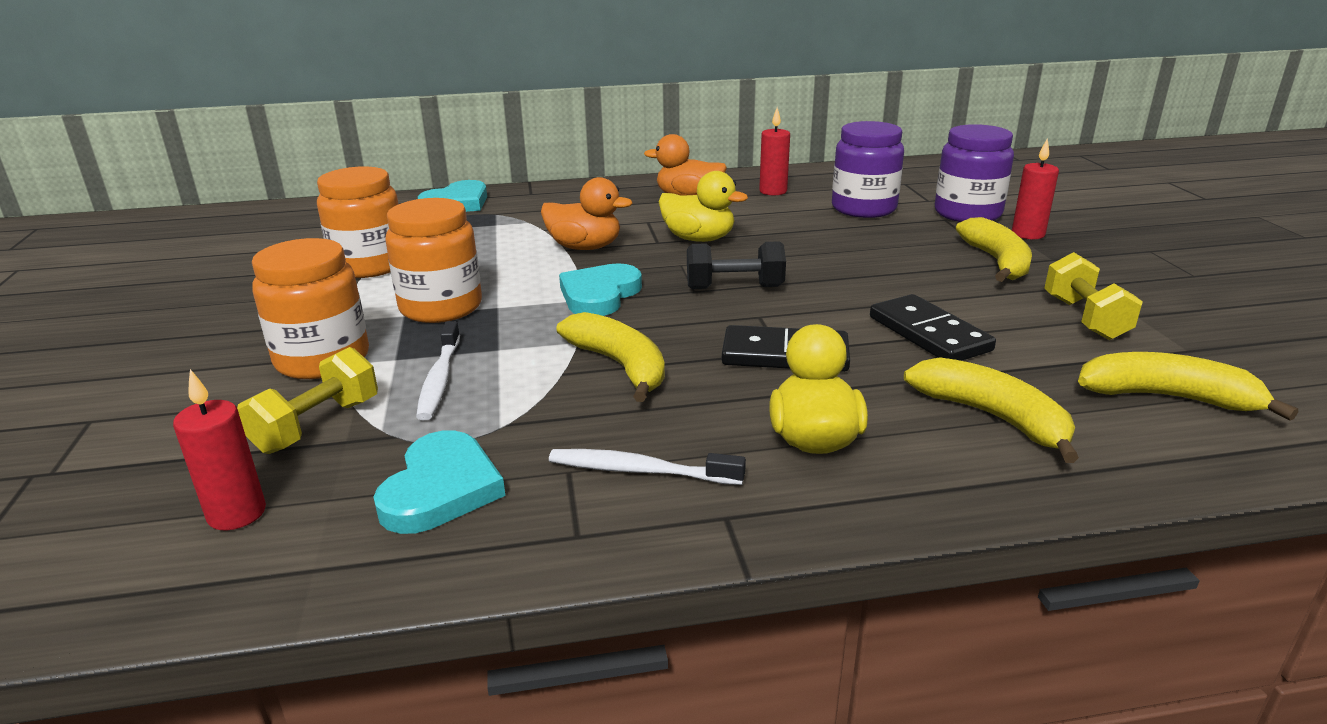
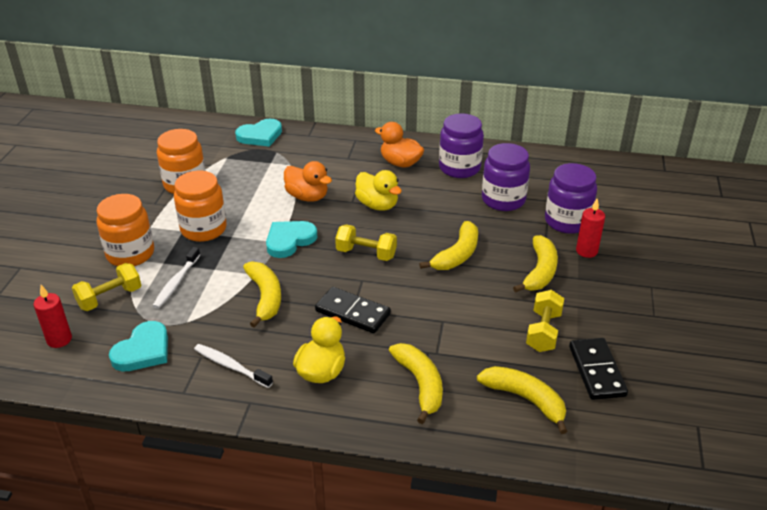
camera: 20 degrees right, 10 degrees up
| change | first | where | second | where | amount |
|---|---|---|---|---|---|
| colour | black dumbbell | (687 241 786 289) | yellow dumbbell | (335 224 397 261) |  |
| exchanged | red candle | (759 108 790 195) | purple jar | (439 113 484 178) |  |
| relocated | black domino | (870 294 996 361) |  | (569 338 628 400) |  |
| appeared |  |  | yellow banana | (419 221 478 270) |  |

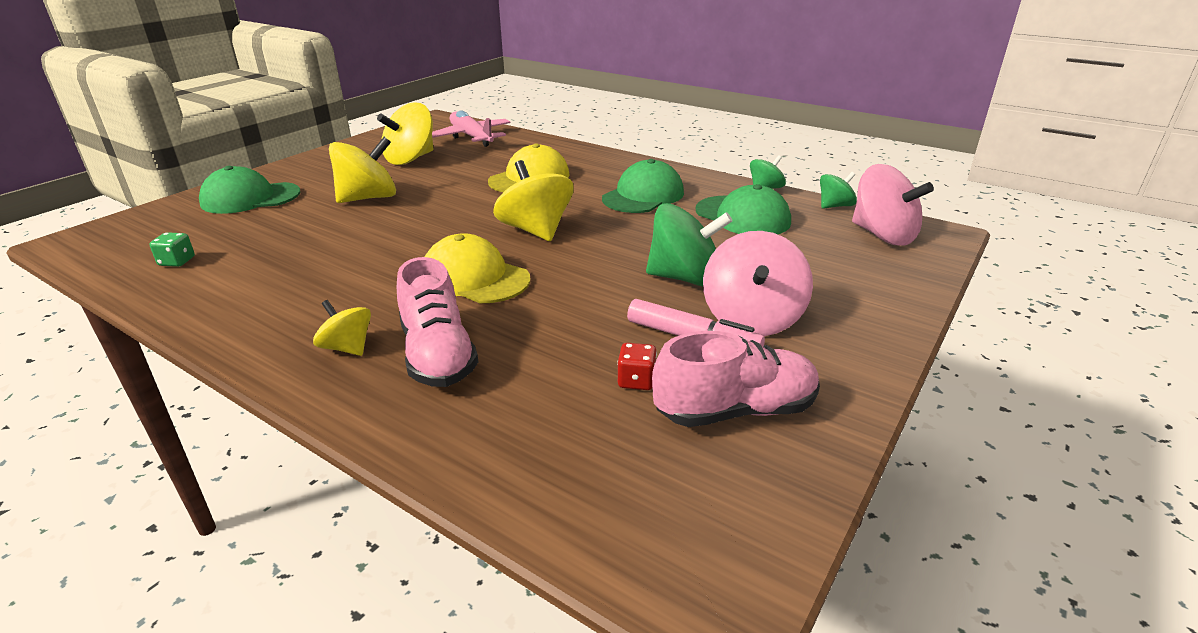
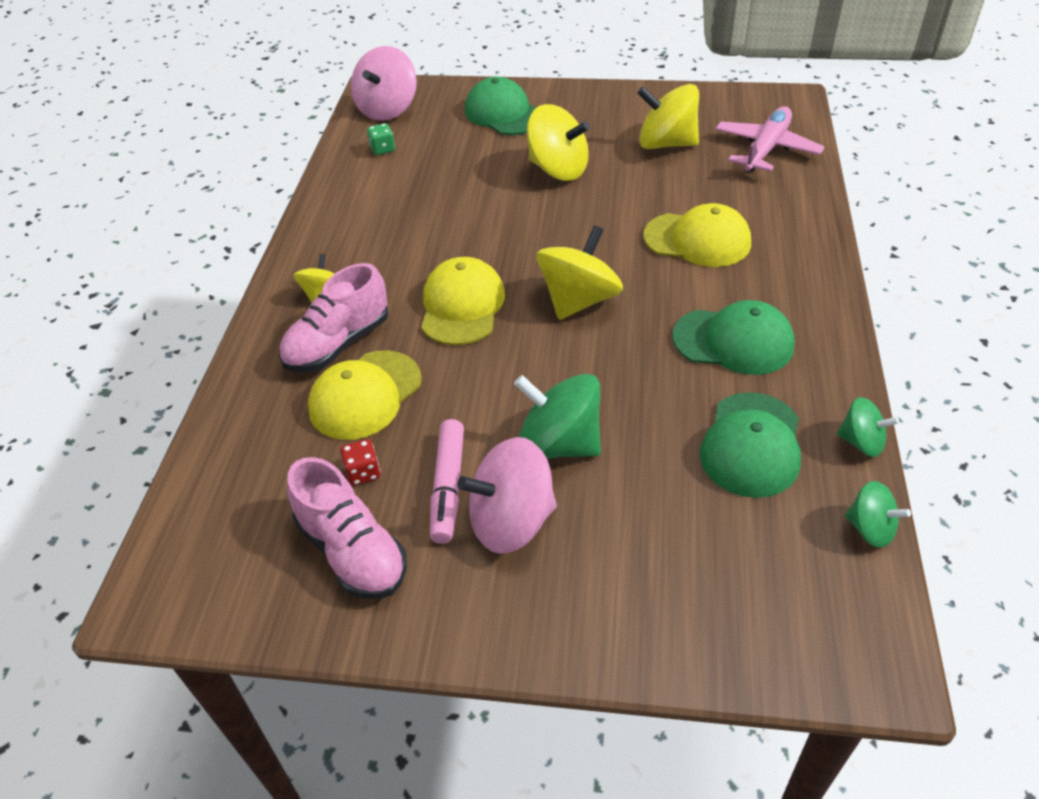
camera: 65 degrees right, 15 degrees up
| change | first | where | second | where | amount |
|---|---|---|---|---|---|
| spun | green spinning top | (646 203 732 286) |  | (514 374 601 459) | 135 degrees clockwise |
| relocated | pink spinning top | (852 164 934 246) |  | (351 46 417 121) |  |
| appeared |  |  | yellow cap | (308 350 422 440) |  |

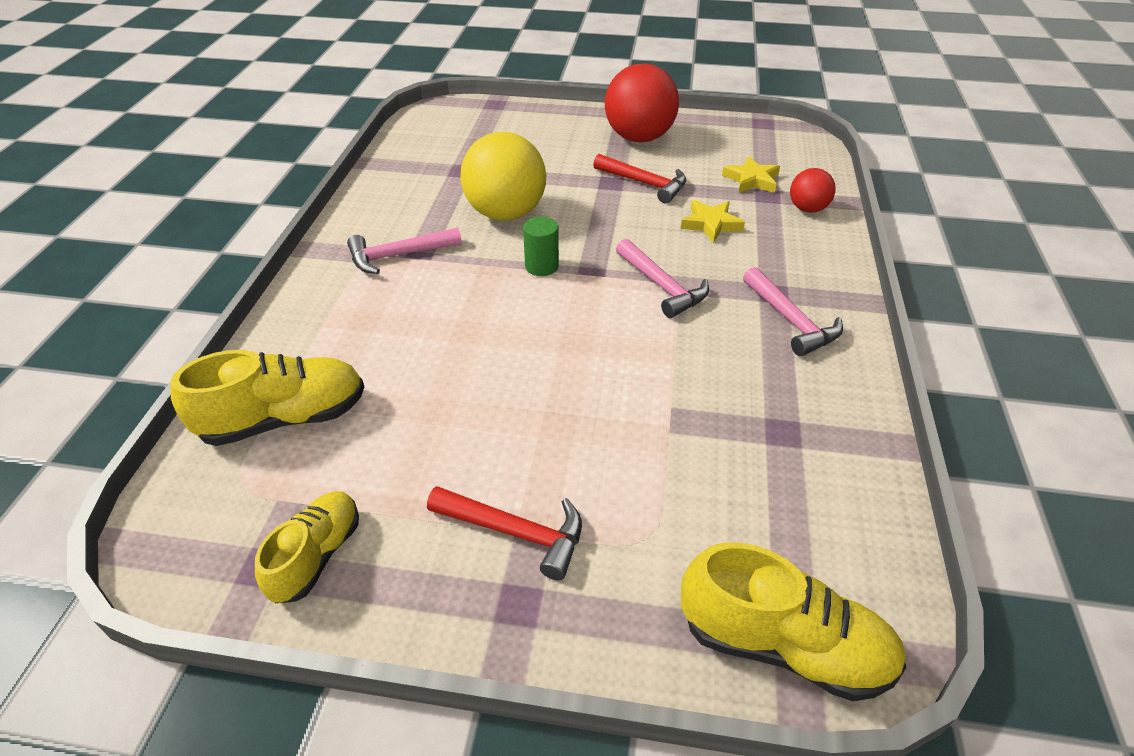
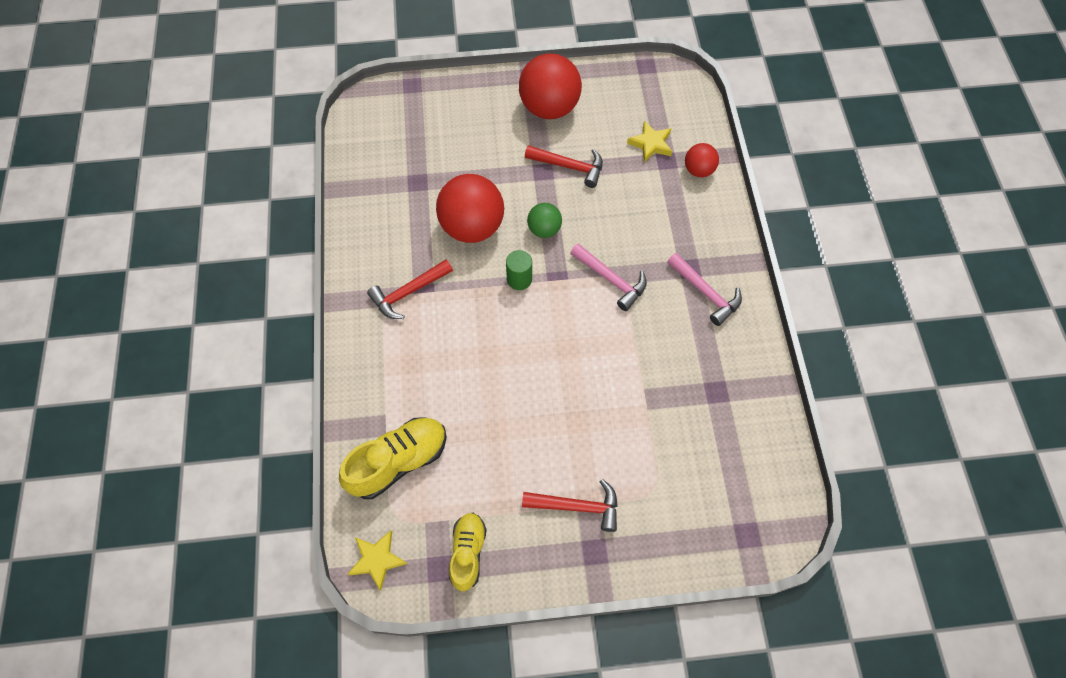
camera: 15 degrees left, 20 degrees up
| change | first | where | second | where | amount |
|---|---|---|---|---|---|
| colour | pink hammer | (347 228 462 274) | red hammer | (367 260 453 319) |  |
| colour | yellow ball | (460 132 546 221) | red ball | (436 174 504 243) |  |
| relocated | yellow star | (681 200 745 243) |  | (348 530 407 591) |  |
| missing | yellow shoe | (681 543 907 701) |  |  |  |
| appeared |  |  | green ball | (527 203 562 238) |  |

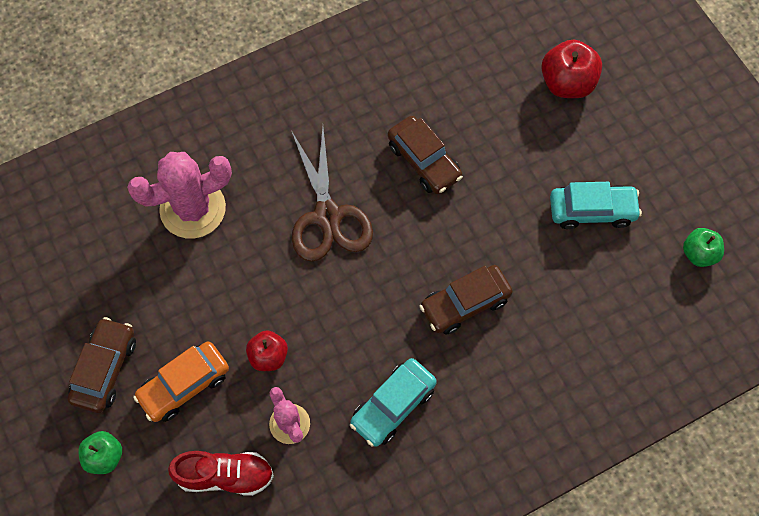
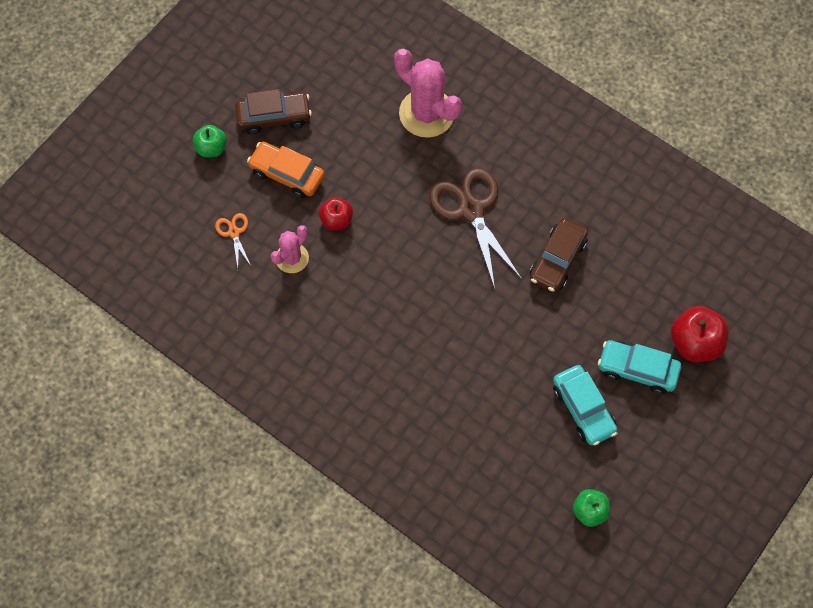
camera: 65 degrees right, 0 degrees up
| change | first | where | second | where | amount |
|---|---|---|---|---|---|
| exchanged | red shoe | (168 451 274 496) | orange scissors | (215 213 251 268) |  |
| spun | brown scissors | (291 127 373 262) |  | (429 168 522 289) | 105 degrees clockwise |
| relocated | turquoise car | (350 358 437 447) |  | (598 340 681 394) |  |
| missing | brown car | (419 265 513 335) |  |  |  |

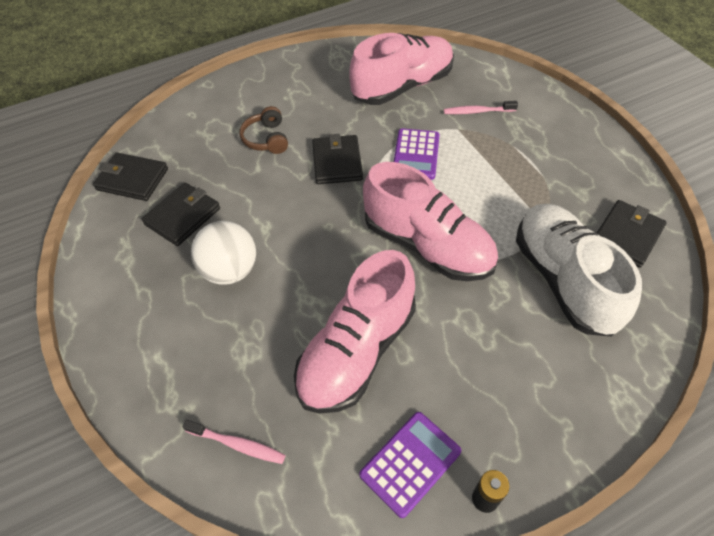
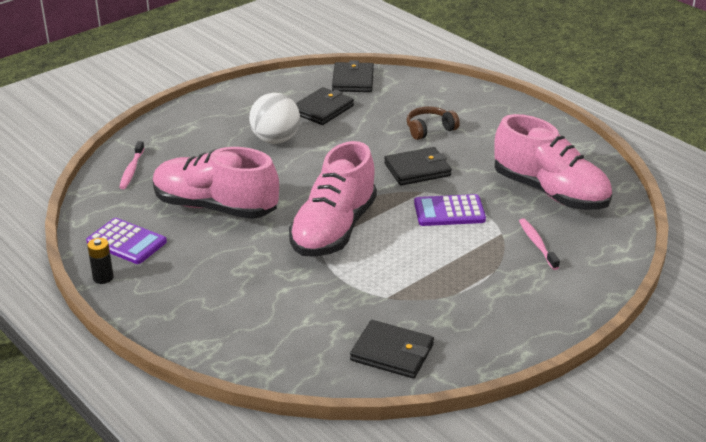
camera: 75 degrees right, 20 degrees down
| change | first | where | second | where | amount |
|---|---|---|---|---|---|
| spun | black wallet | (142 183 220 246) |  | (296 87 354 125) | 75 degrees counterclockwise |
| missing | white shoe | (516 204 642 336) |  |  |  |

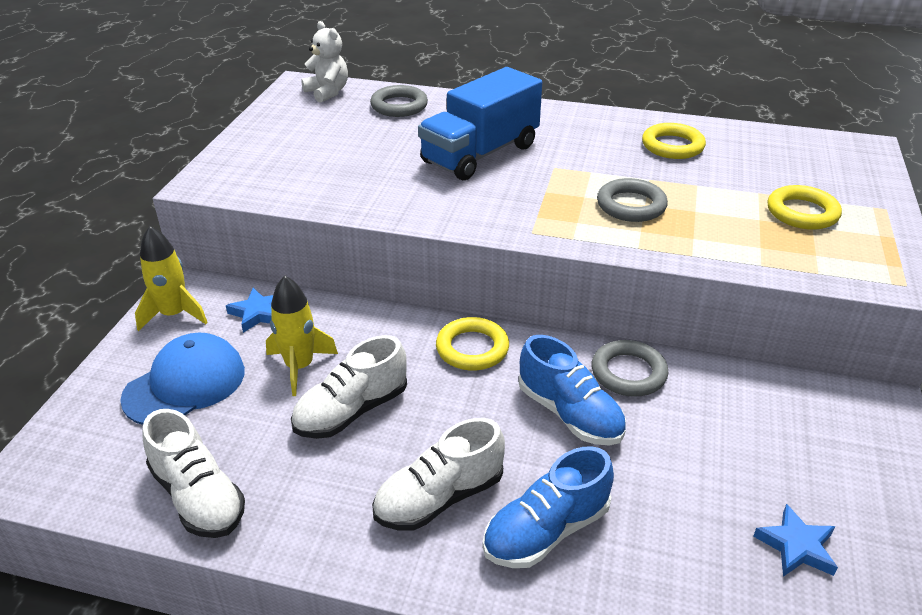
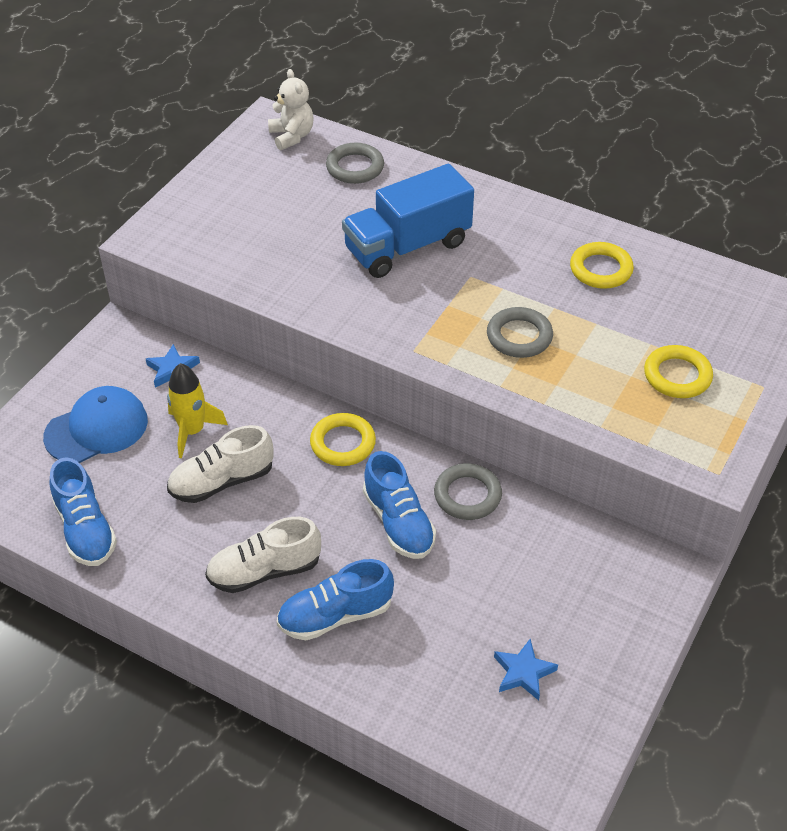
camera: 15 degrees right, 10 degrees up
| change | first | where | second | where | amount |
|---|---|---|---|---|---|
| missing | yellow rocket | (135 226 208 331) |  |  |  |
| colour | white shoe | (142 409 245 538) | blue shoe | (50 457 117 566) |  |

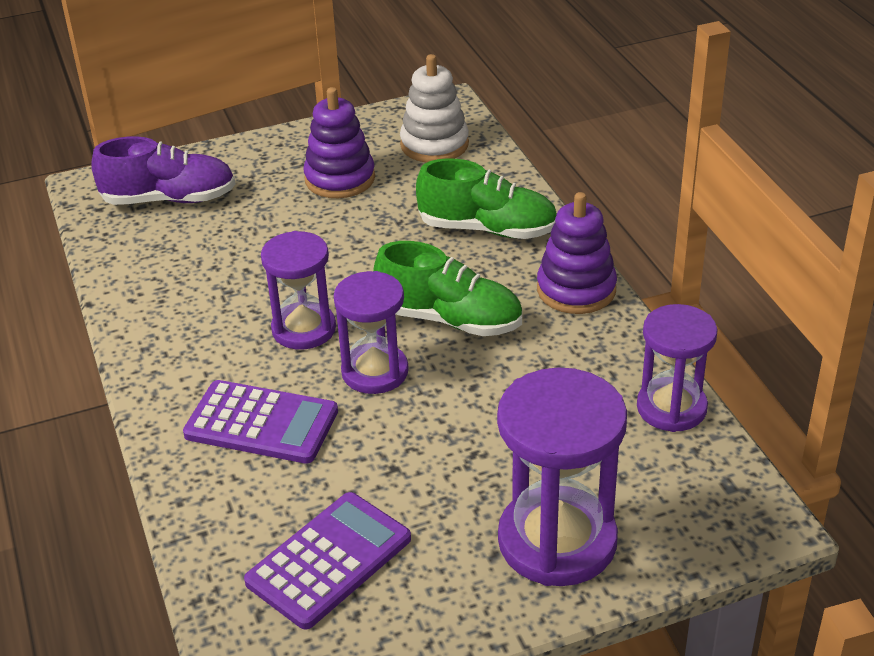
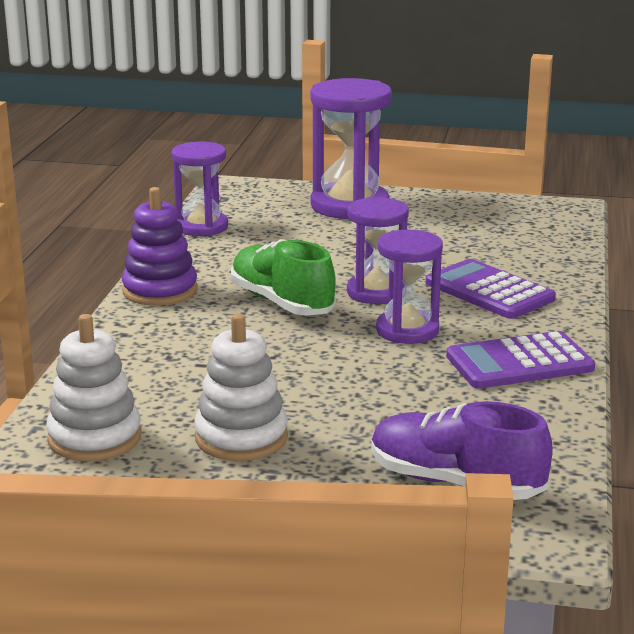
camera: 150 degrees left, 15 degrees down
| change | first | where | second | where | amount |
|---|---|---|---|---|---|
| relocated | purple calculator | (244 492 411 630) |  | (446 331 595 389) |  |
| colour | purple stacking toy | (303 87 375 198) | white stacking toy | (194 314 288 461) |  |
| missing | green shoe | (416 158 557 239) |  |  |  |

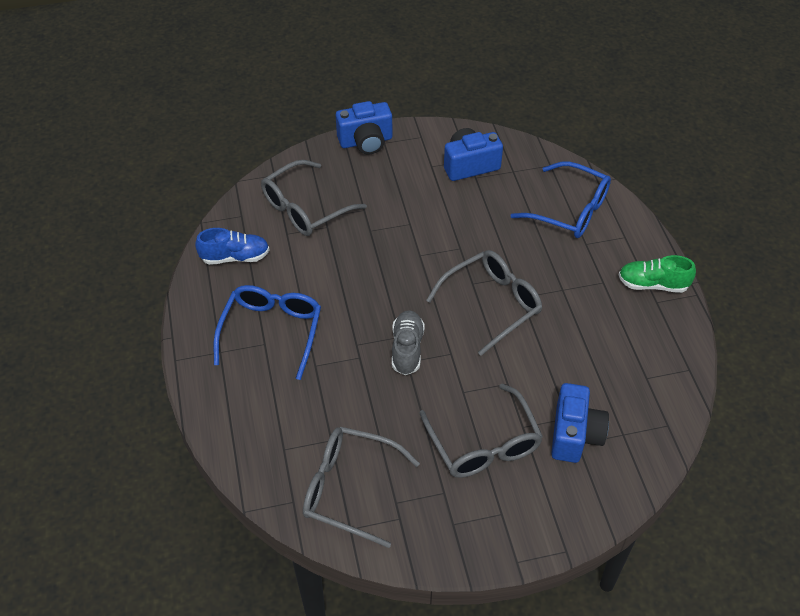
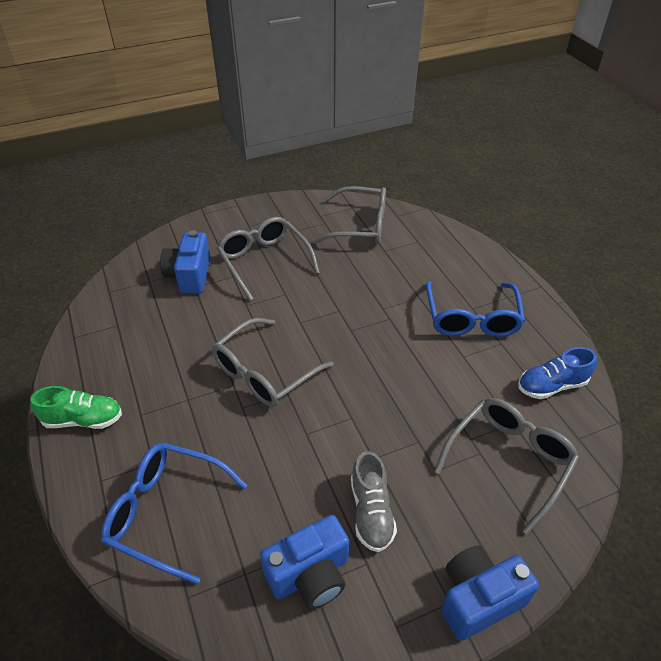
camera: 170 degrees right, 5 degrees down
| change | first | where | second | where | amount |
|---|---|---|---|---|---|
| relocated | grey shoe | (392 310 425 375) |  | (351 451 397 552) |  |

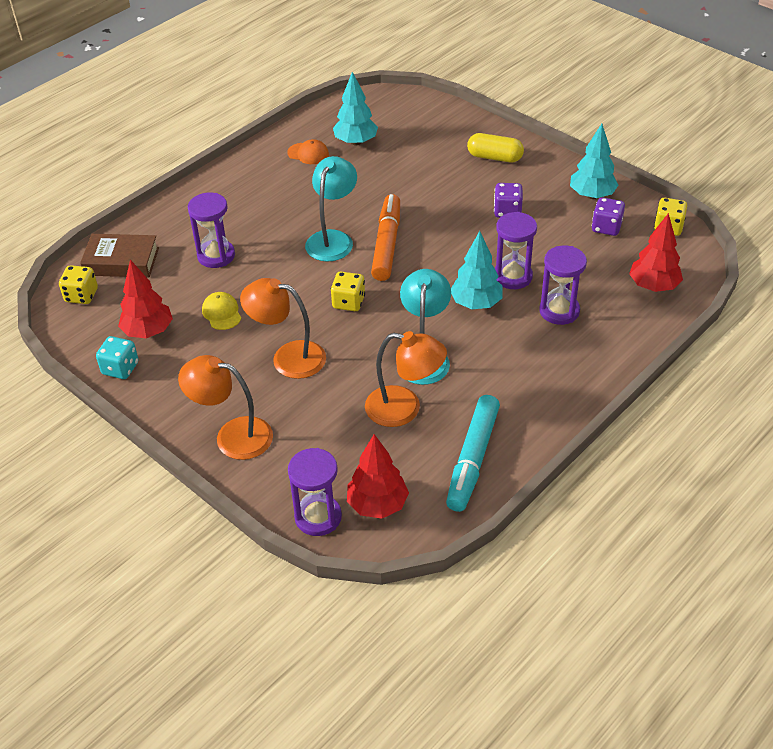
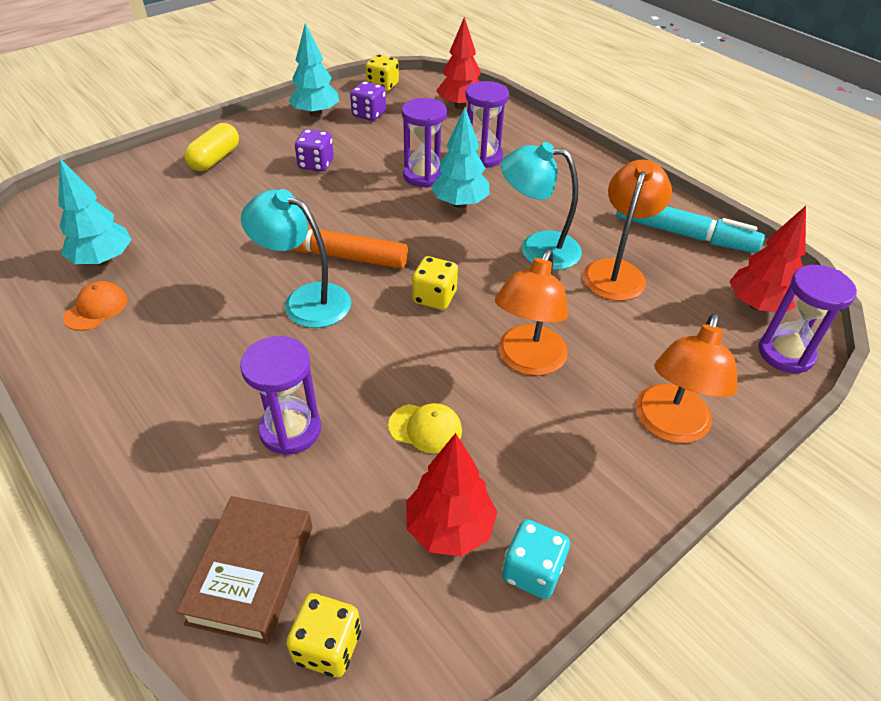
camera: 85 degrees left, 0 degrees up
| change | first | where | second | where | amount |
|---|---|---|---|---|---|
| spun | yellow cap | (202 292 241 330) |  | (388 403 462 454) | 150 degrees counterclockwise |

